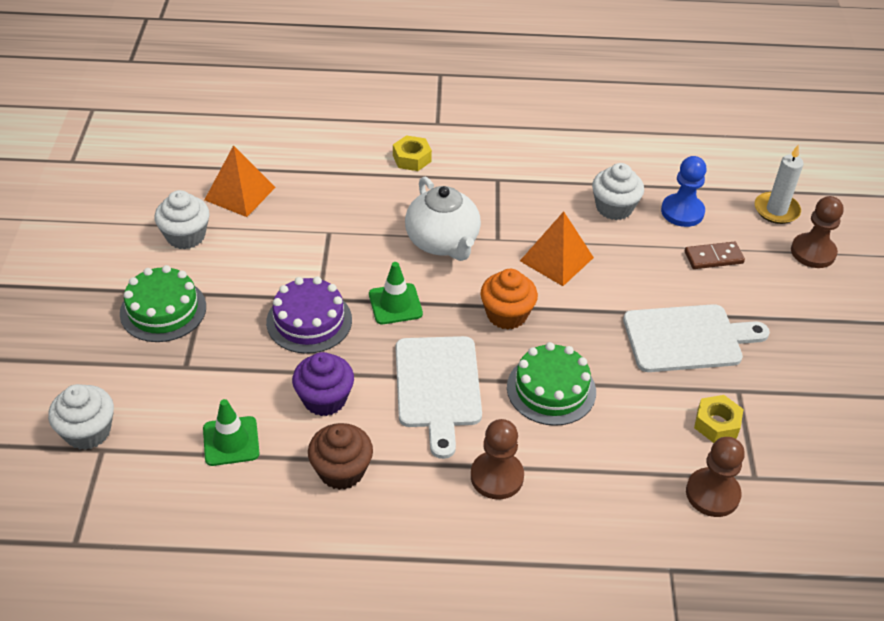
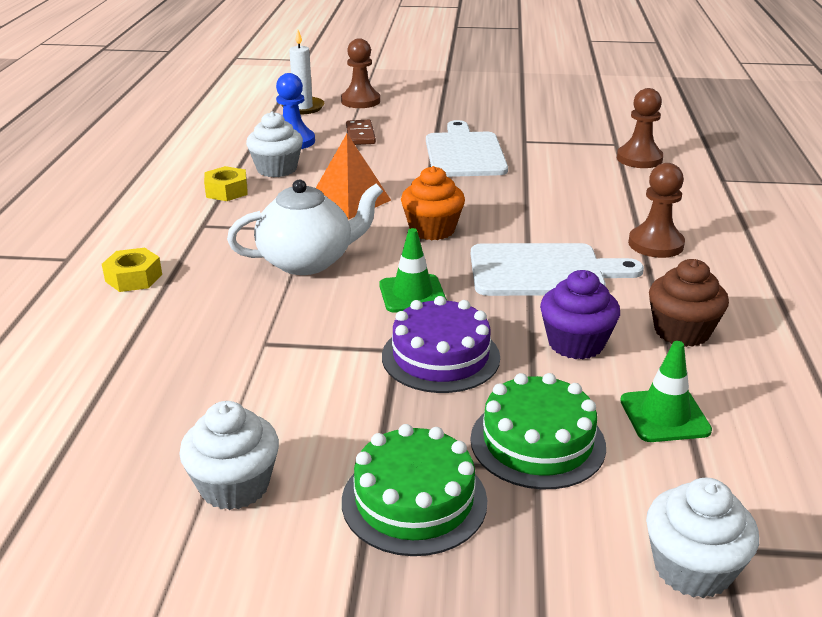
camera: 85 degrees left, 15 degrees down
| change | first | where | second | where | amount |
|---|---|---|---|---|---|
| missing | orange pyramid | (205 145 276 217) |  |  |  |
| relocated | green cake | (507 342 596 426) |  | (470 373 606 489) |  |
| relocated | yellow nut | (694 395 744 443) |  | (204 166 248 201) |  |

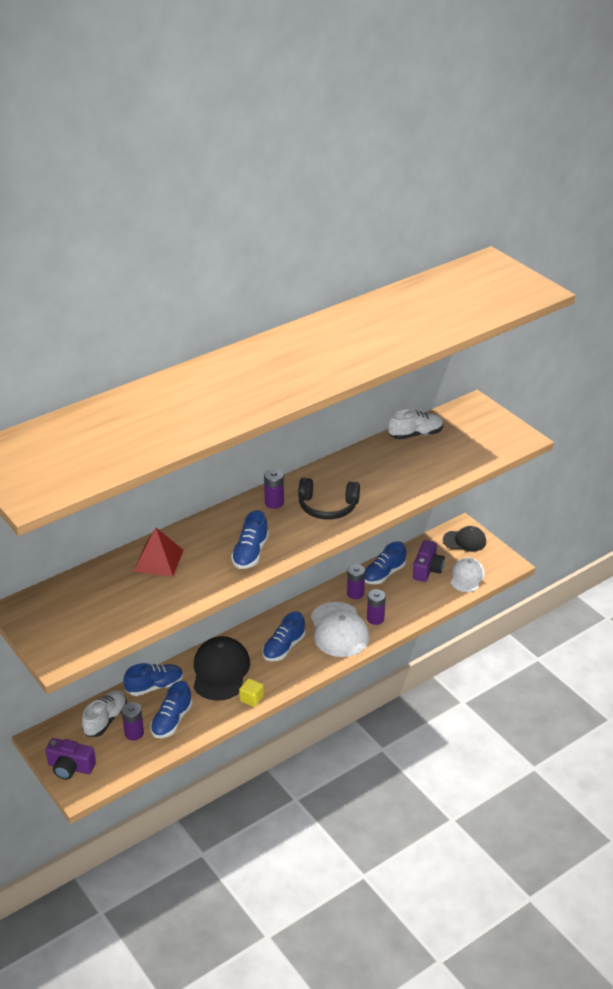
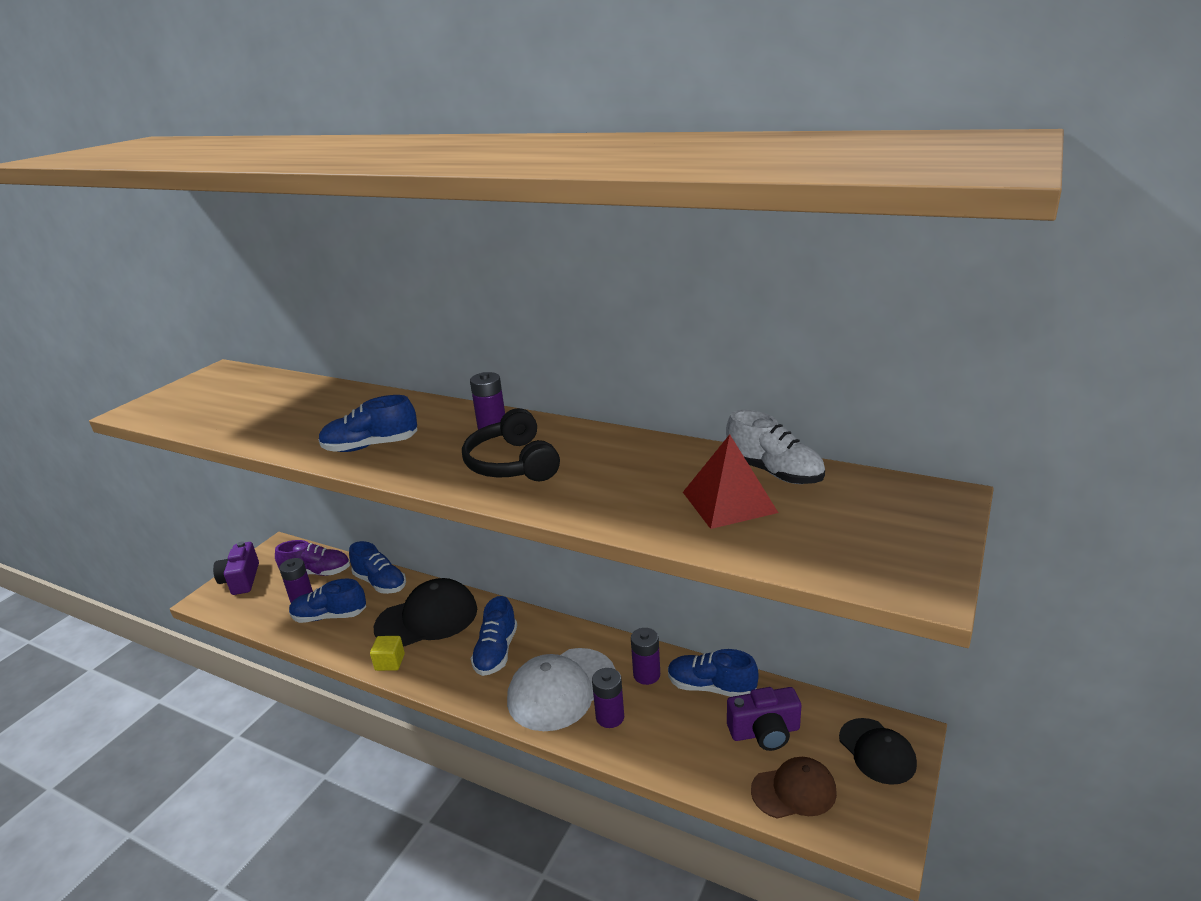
camera: 65 degrees right, 10 degrees down
| change | first | where | second | where | amount |
|---|---|---|---|---|---|
| colour | white shoe | (82 690 127 737) | purple shoe | (275 540 350 576) |  |
| relocated | red pyramid | (134 528 183 577) |  | (683 434 778 529) |  |
| spun | blue shoe | (262 611 305 661) |  | (471 596 517 676) | 90 degrees counterclockwise |
| colour | white cap | (451 558 485 592) | brown cap | (751 757 837 819) |  |

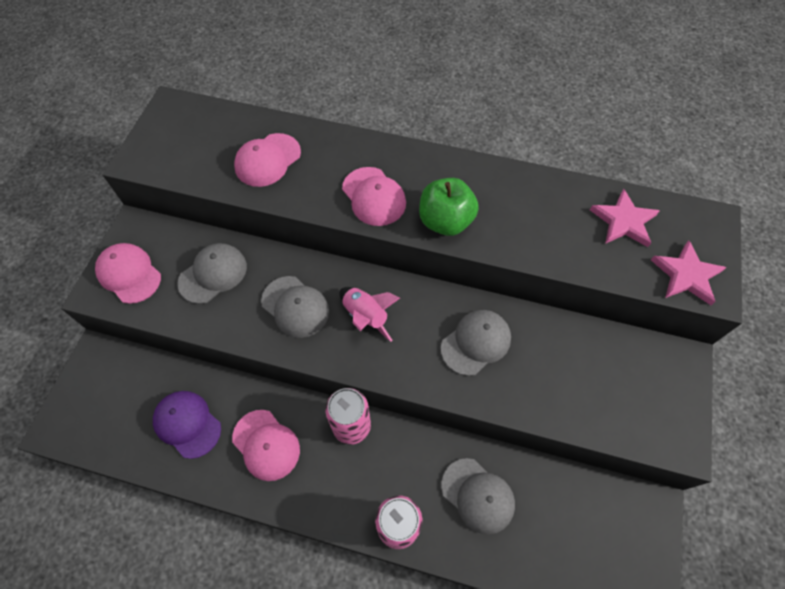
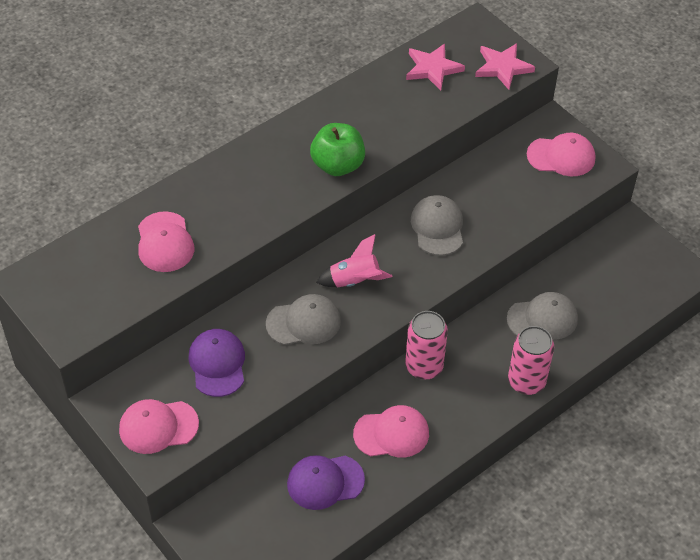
camera: 55 degrees left, 10 degrees down
| change | first | where | second | where | amount |
|---|---|---|---|---|---|
| colour | grey cap | (177 243 247 304) | purple cap | (188 329 245 397) |  |
| relocated | pink cap | (342 167 406 226) |  | (527 133 595 176) |  |

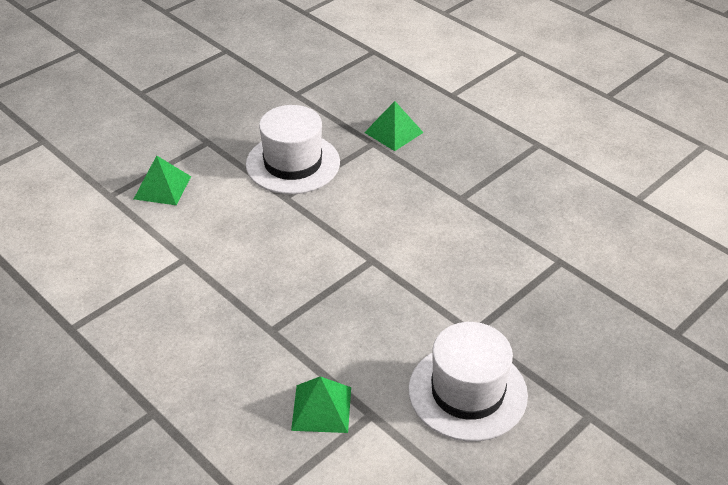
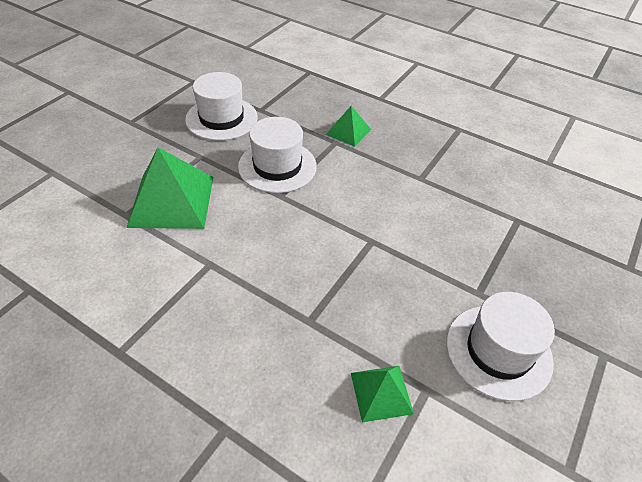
camera: 15 degrees left, 5 degrees up
| change | first | where | second | where | amount |
|---|---|---|---|---|---|
| size | green pyramid | (134 155 191 205) |  | (126 148 213 229) | x1.88 |
| appeared |  |  | white hat | (185 72 258 141) |  |

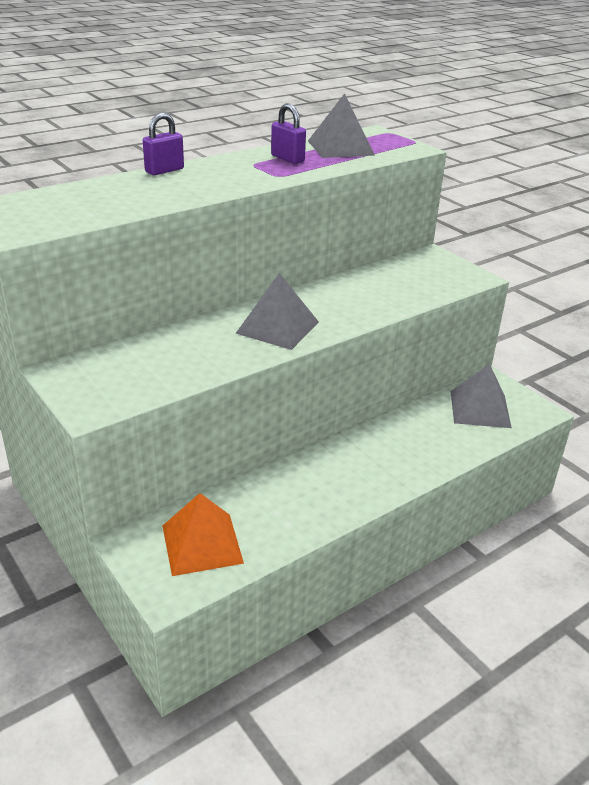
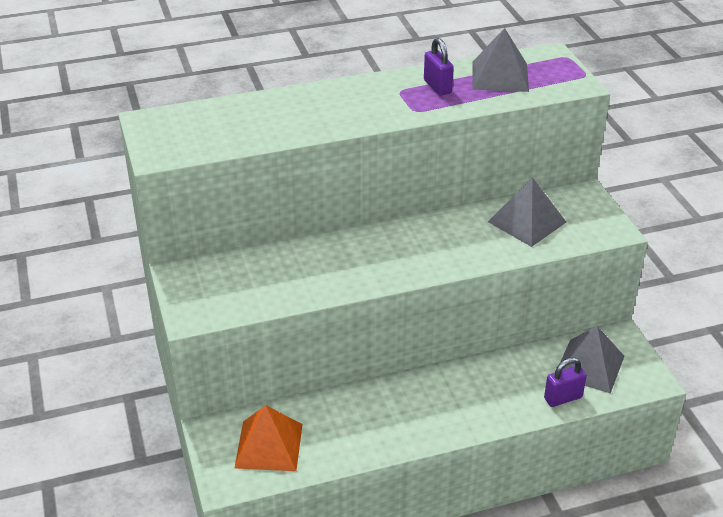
camera: 20 degrees right, 5 degrees up
| change | first | where | second | where | amount |
|---|---|---|---|---|---|
| relocated | purple padlock | (143 113 184 175) |  | (544 357 587 407) |  |
| relocated | grey pyramid | (236 273 319 350) |  | (488 177 566 247) |  |

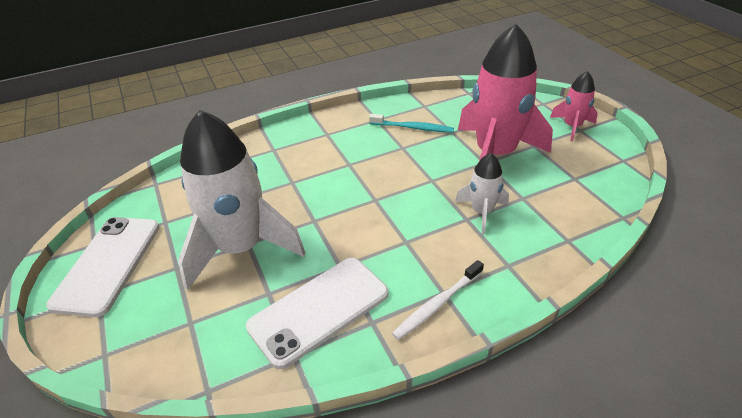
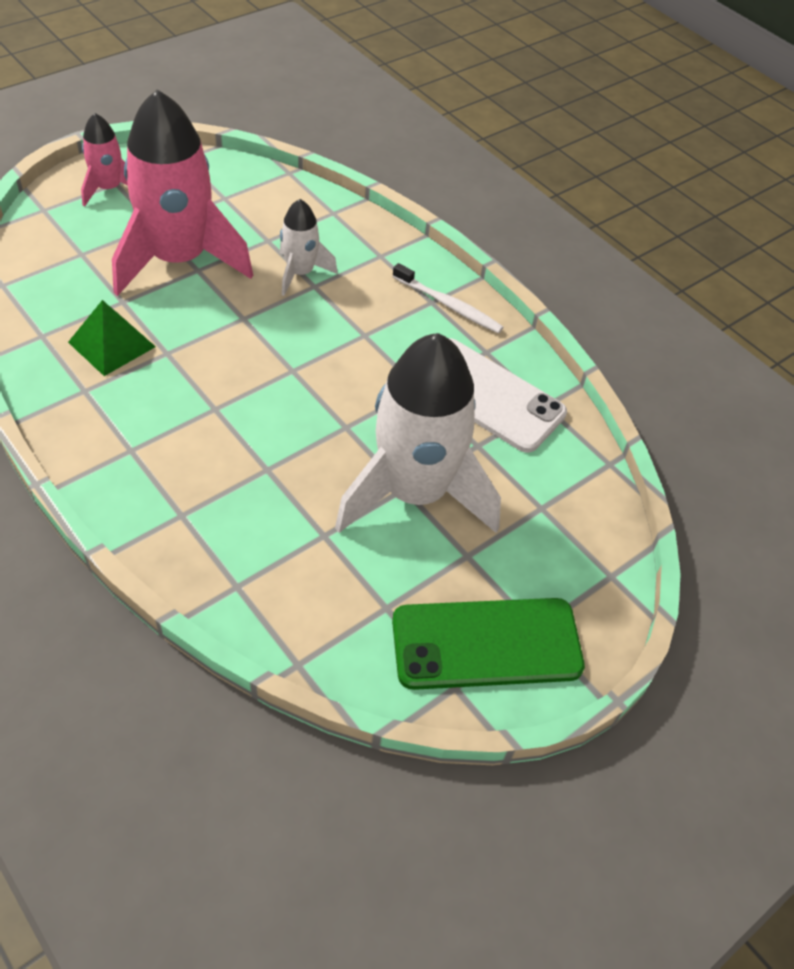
camera: 110 degrees left, 10 degrees up
| change | first | where | second | where | amount |
|---|---|---|---|---|---|
| colour | white phone | (46 217 160 317) | green phone | (392 598 585 690) |  |
| exchanged | turquoise toothbrush | (369 114 454 133) | green pyramid | (68 300 156 376) |  |

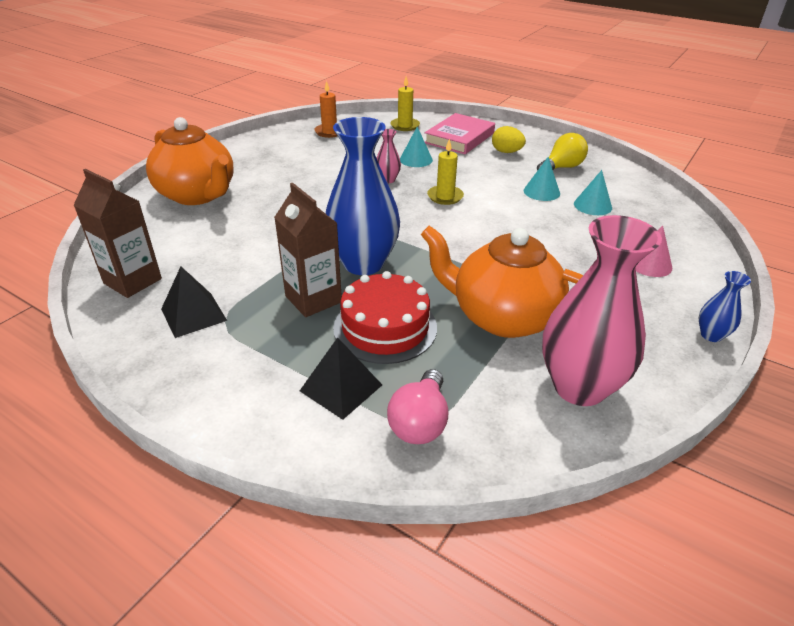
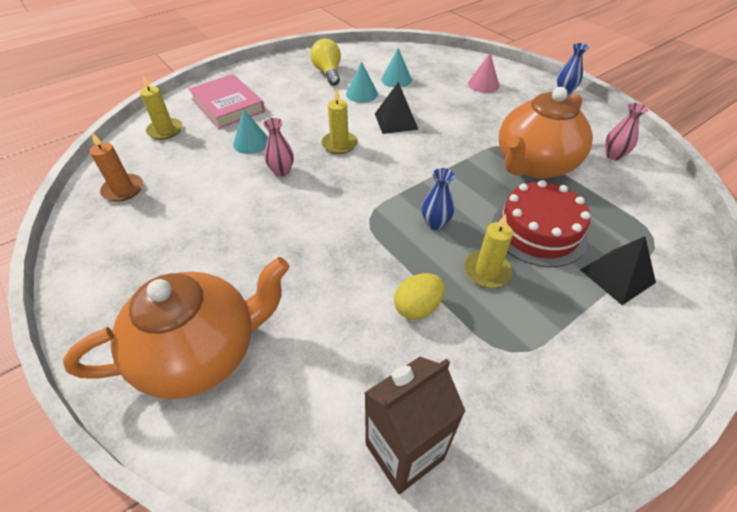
camera: 70 degrees left, 10 degrees up
| change | first | where | second | where | amount |
|---|---|---|---|---|---|
| relocated | black pyramid | (161 267 227 338) |  | (375 82 419 134) |  |
| exchanged | brown carton | (274 183 342 317) | yellow candle | (464 214 513 288) |  |
| size | blue vase | (326 117 400 275) |  | (422 168 455 230) | x0.44 |
| missing | pink light bulb | (387 369 448 444) |  |  |  |
| relocated | yellow egg | (492 126 526 153) |  | (394 273 445 320) |  |
| size | pink vase | (542 215 662 406) |  | (605 103 648 160) | x0.44 |

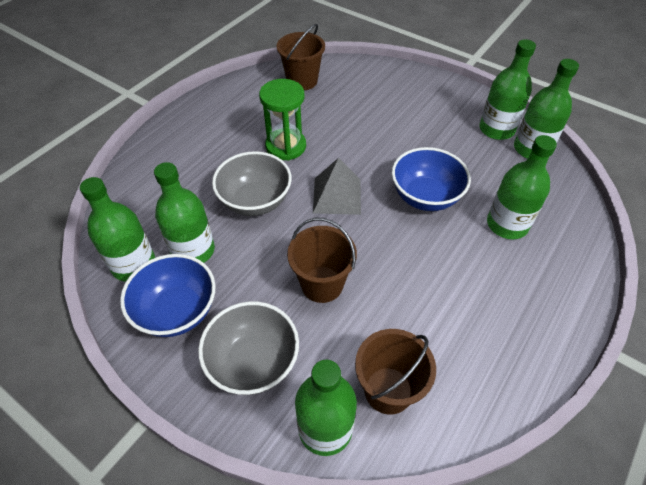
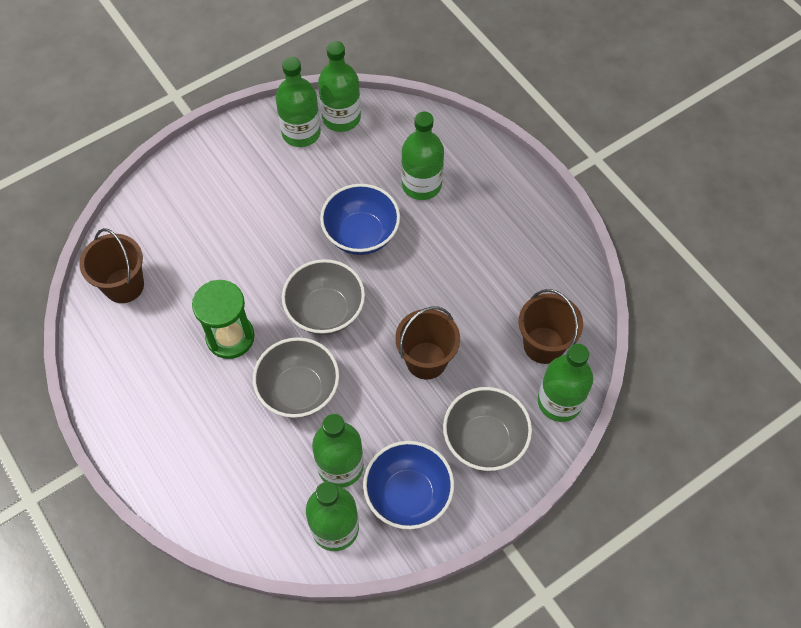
camera: 70 degrees left, 10 degrees up
| change | first | where | second | where | amount |
|---|---|---|---|---|---|
| exchanged | grey pyramid | (313 158 361 215) | grey bowl | (282 259 365 335) |  |

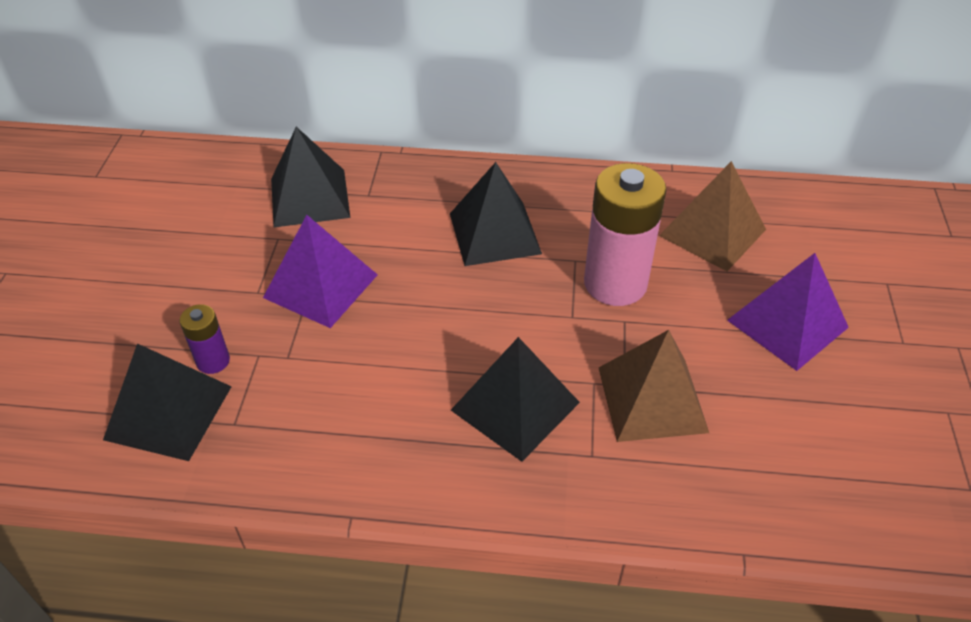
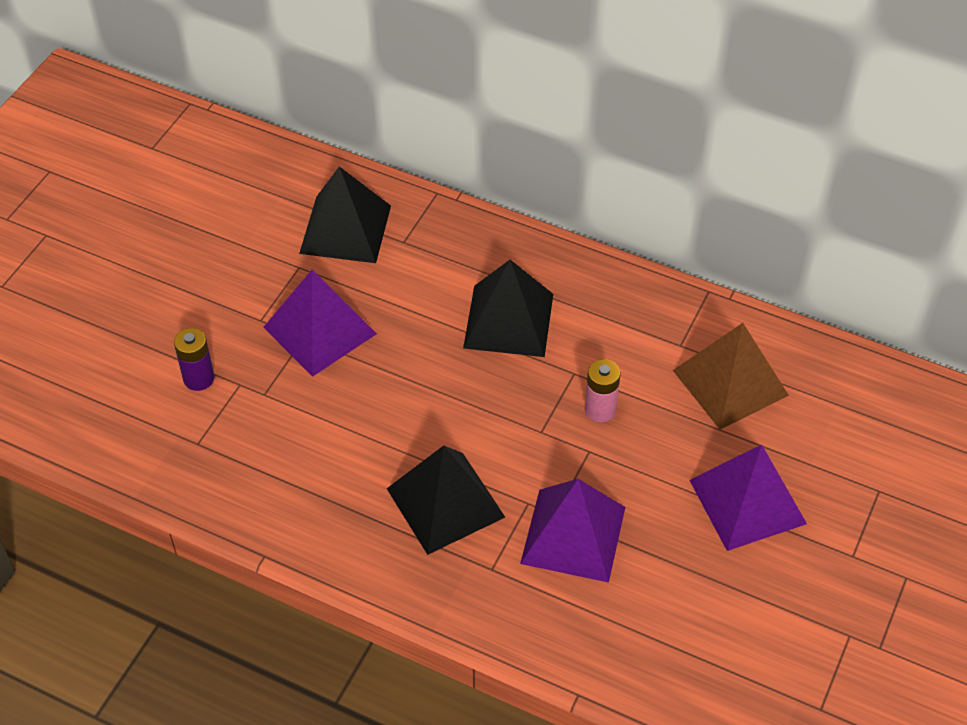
camera: 20 degrees right, 5 degrees up
| change | first | where | second | where | amount |
|---|---|---|---|---|---|
| missing | black pyramid | (103 343 232 461) |  |  |  |
| size | pink battery | (584 163 667 306) |  | (585 359 621 422) | x0.48 |
| colour | brown pyramid | (599 330 709 442) | purple pyramid | (520 479 625 583) |  |

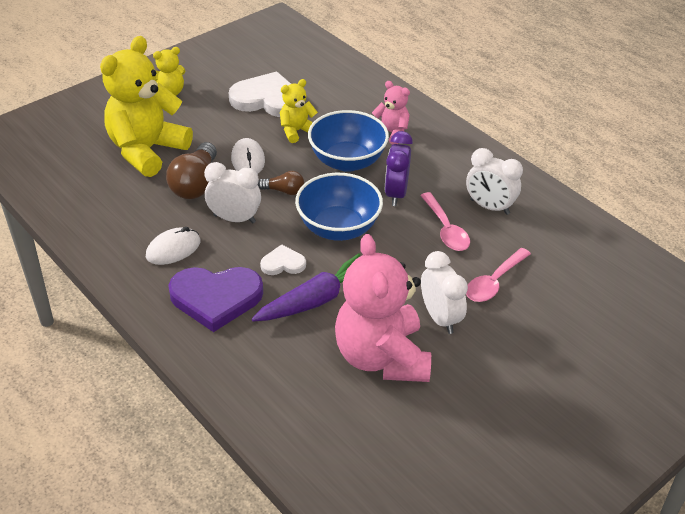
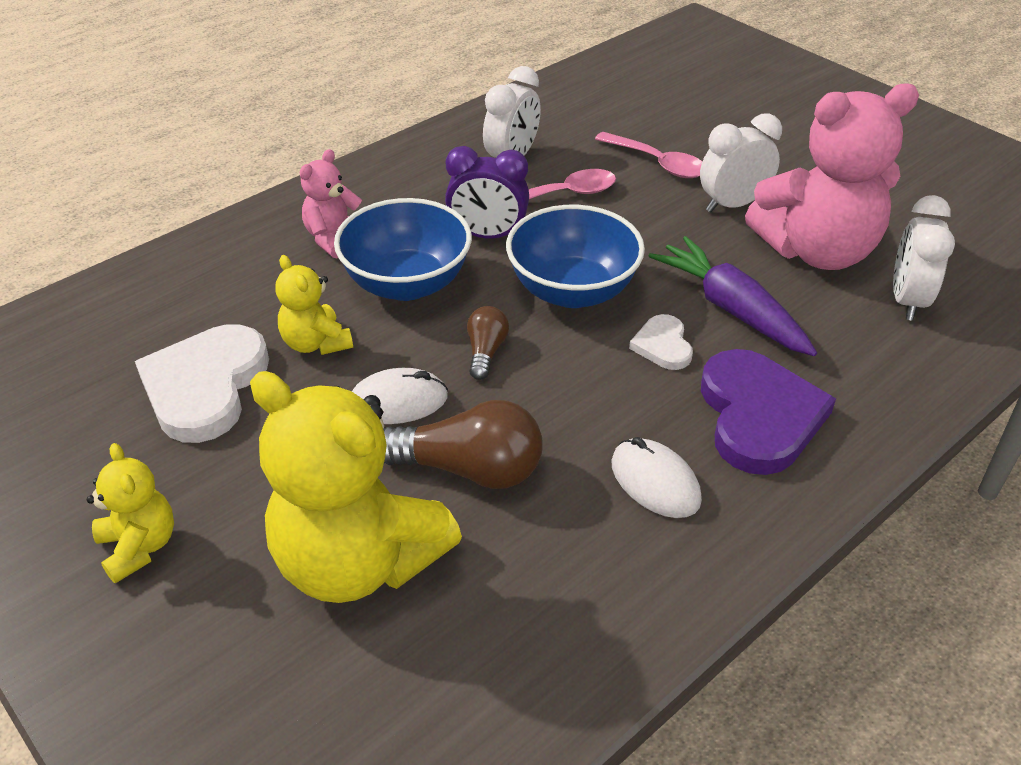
camera: 90 degrees left, 0 degrees up
| change | first | where | second | where | amount |
|---|---|---|---|---|---|
| relocated | white clock | (204 162 261 223) |  | (893 195 955 321) |  |

